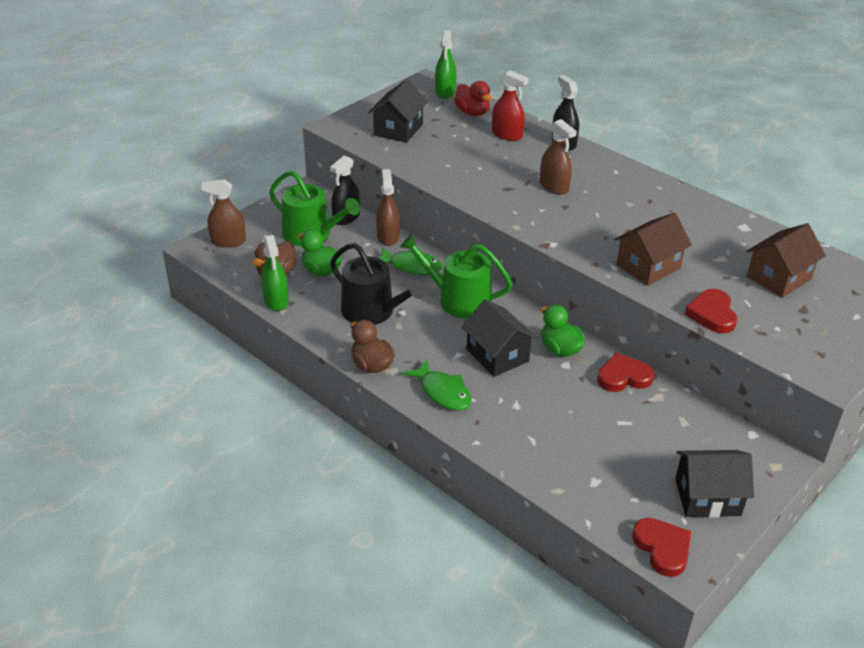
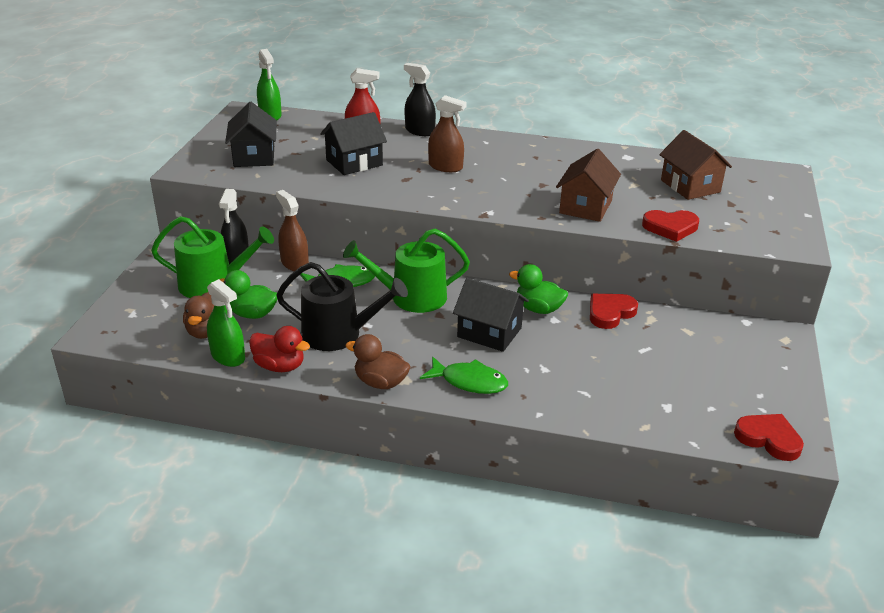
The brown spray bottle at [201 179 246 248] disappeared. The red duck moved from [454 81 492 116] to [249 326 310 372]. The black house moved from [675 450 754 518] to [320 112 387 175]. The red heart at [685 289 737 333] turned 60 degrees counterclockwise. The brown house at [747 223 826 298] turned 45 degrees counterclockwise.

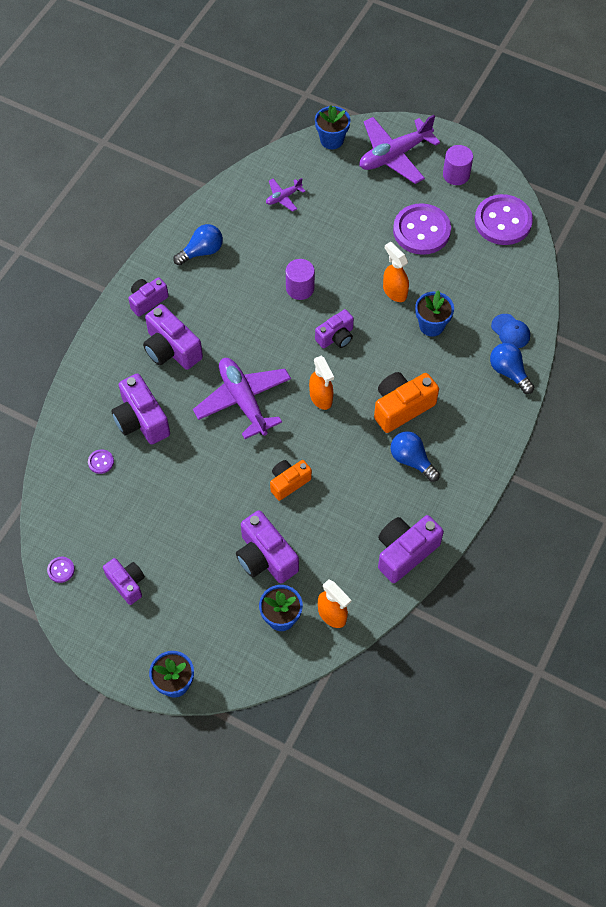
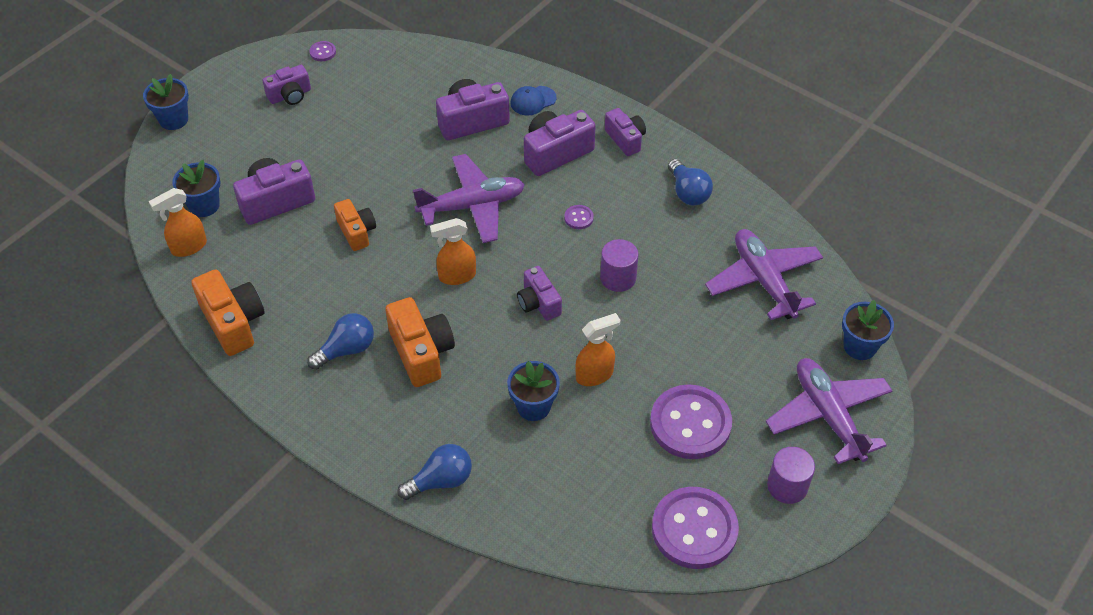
The purple button moved from [88 449 114 474] to [564 205 594 229]. The blue cap moved from [491 314 530 348] to [510 86 557 116]. The purple camera at [378 515 444 583] became the orange camera at [191 269 265 356]. The purple plane at [266 178 305 212] changed to 2.09 times the size.

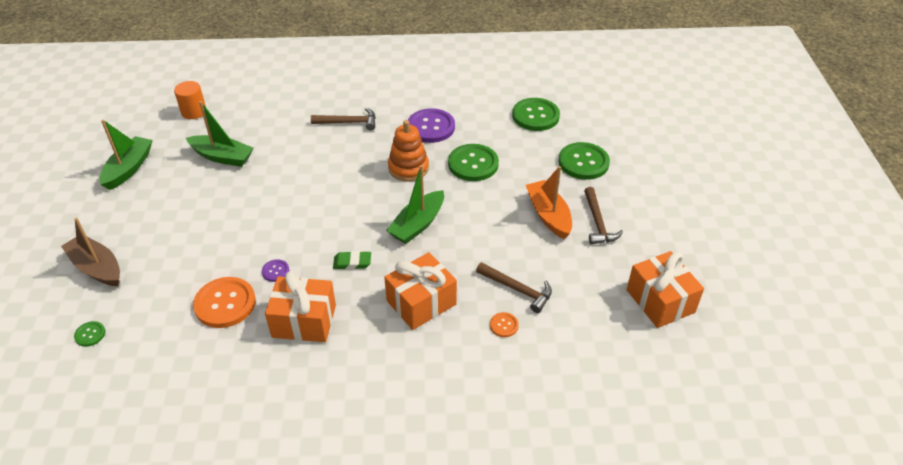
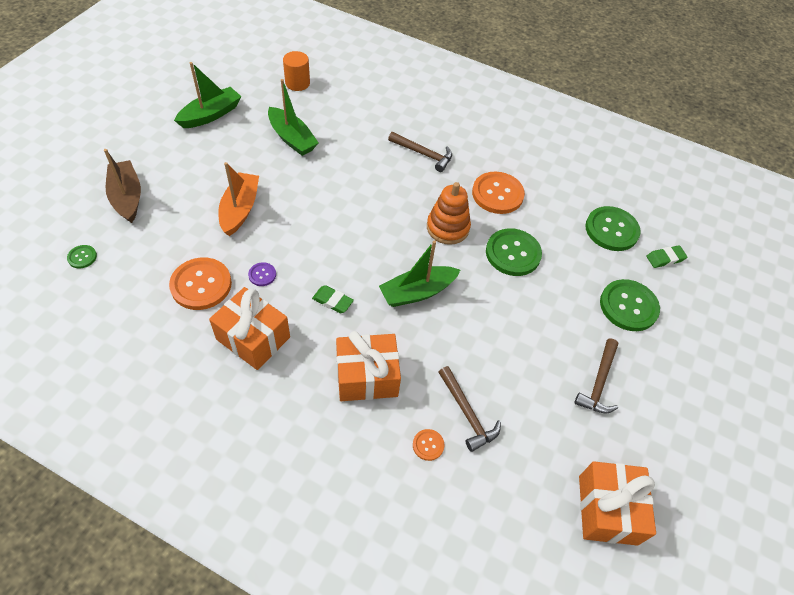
The green eraser at [647 245 687 268] appeared. The orange boat moved from [526 166 572 239] to [218 162 259 236]. The purple button at [408 108 455 143] became the orange button at [472 172 525 214].

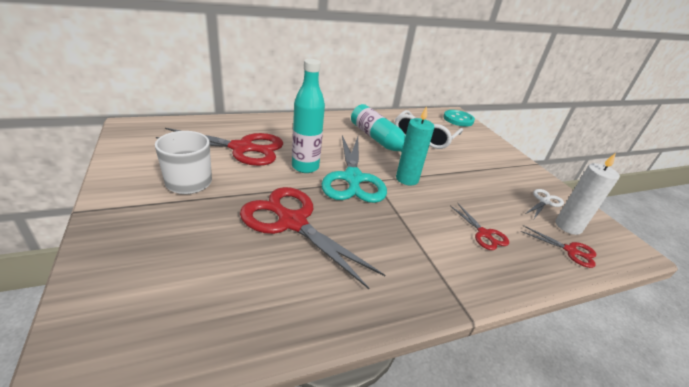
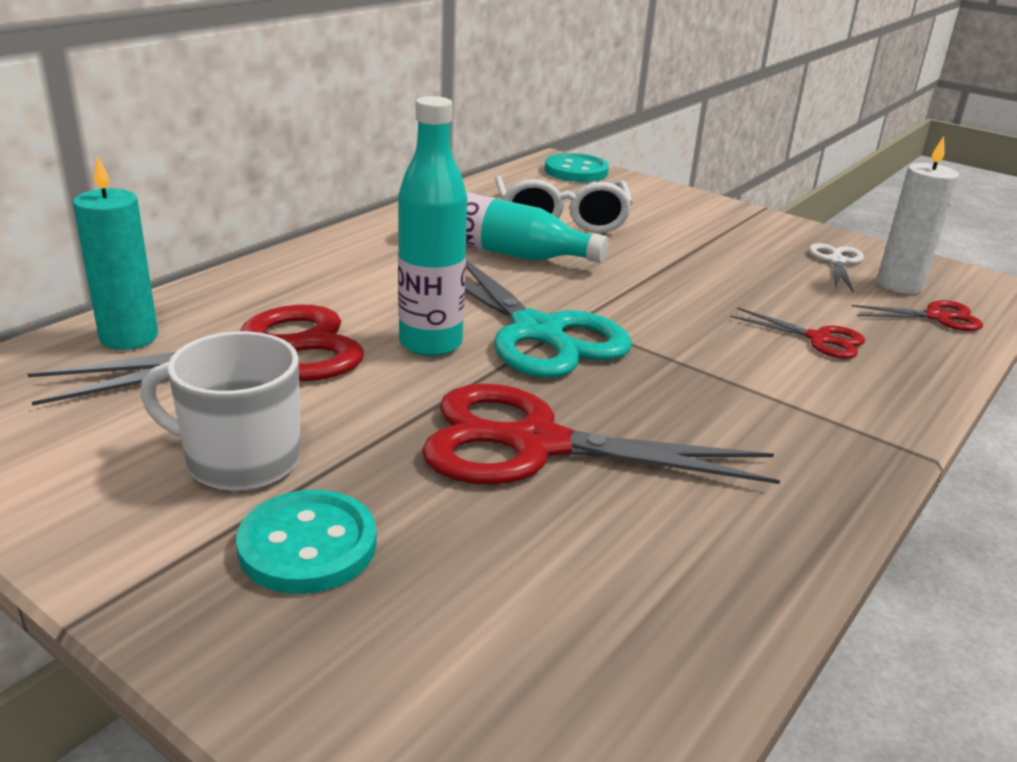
The turquoise button at [236 490 377 594] appeared. The turquoise candle moved from [396 106 435 185] to [73 156 158 350].

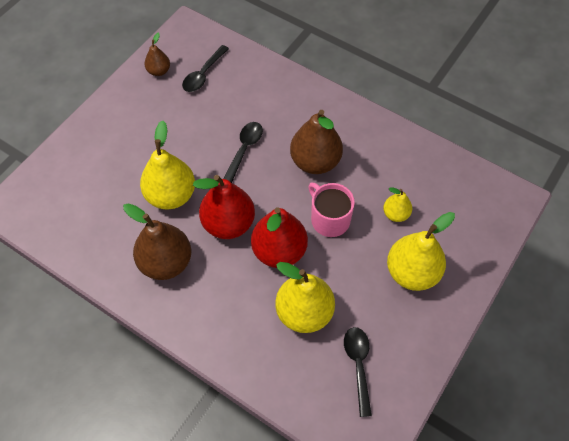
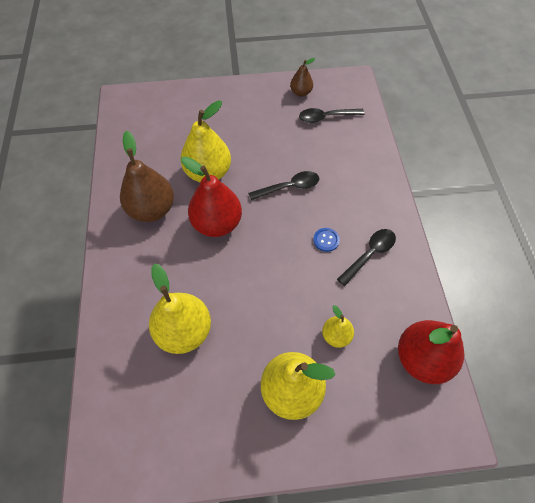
The pink mug at [308 183 355 237] disappeared. The red pear moved from [251 207 308 268] to [398 320 464 384]. The black spoon moved from [344 327 372 417] to [337 229 396 286]. The brown pear at [290 110 343 174] was replaced by the blue button at [313 228 340 252].

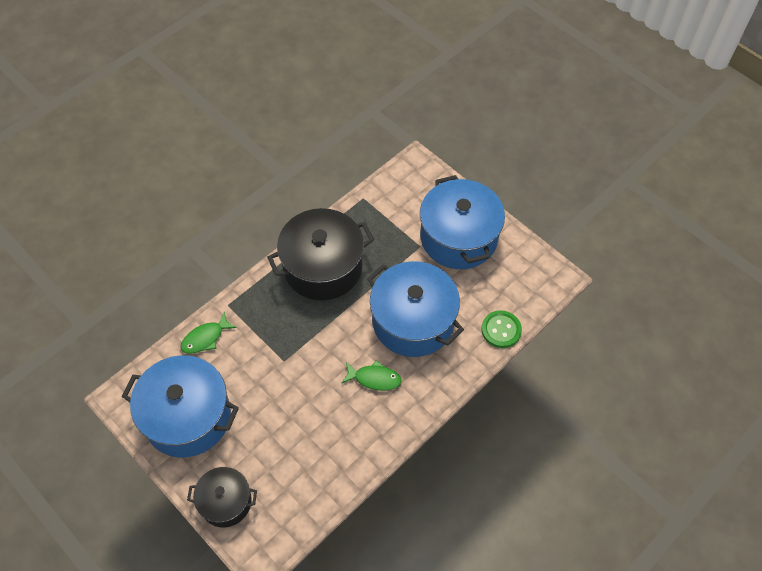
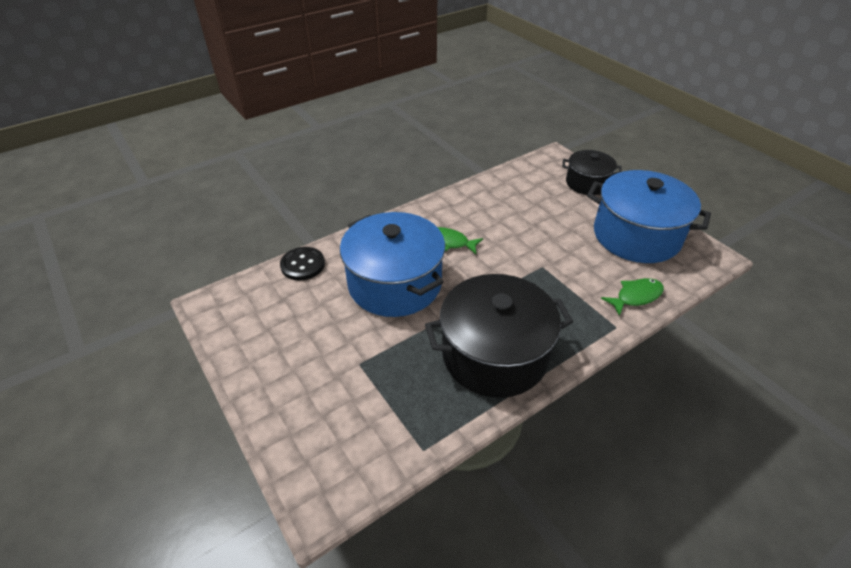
The blue pot at [420 175 505 269] disappeared. The green button at [481 310 522 348] became the black button at [280 247 325 281].

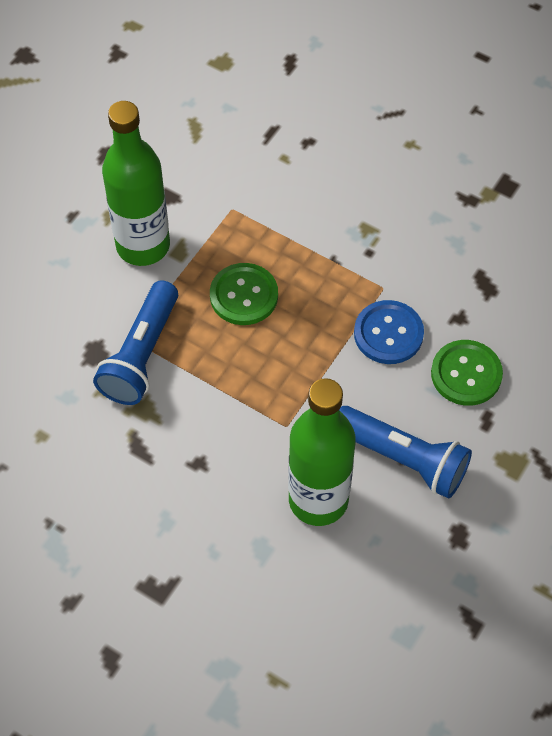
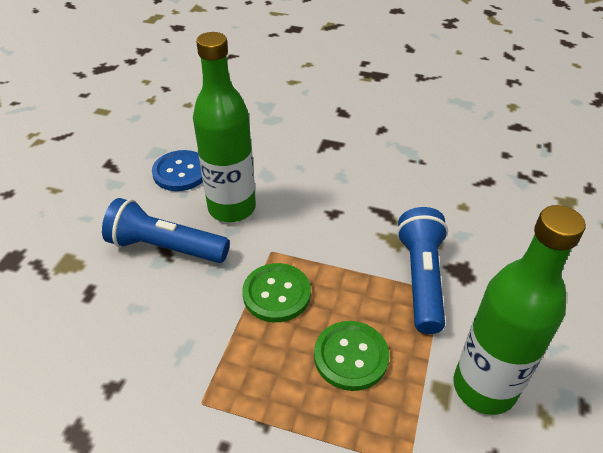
The blue button moved from [354 300 424 364] to [152 150 203 191]. The green button moved from [431 340 503 406] to [242 263 311 322].

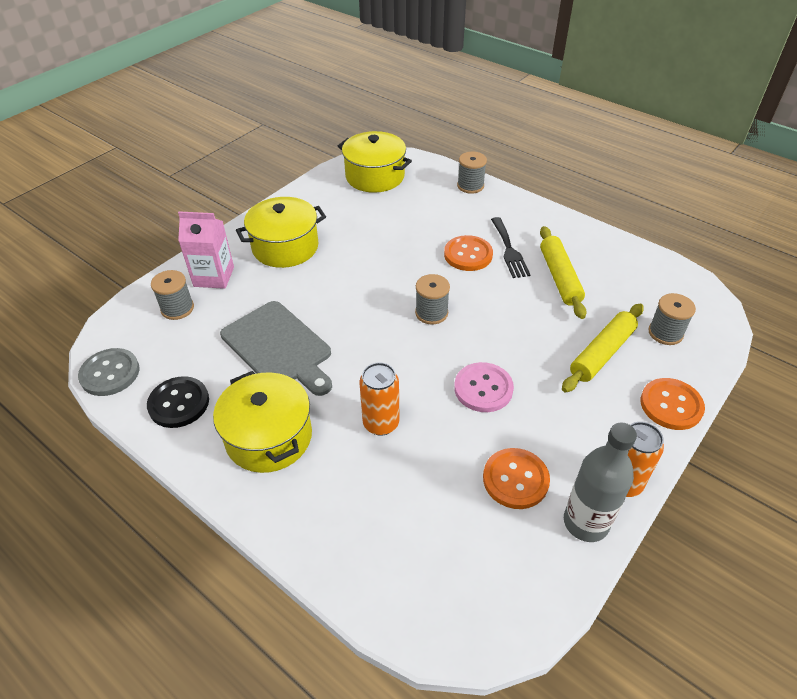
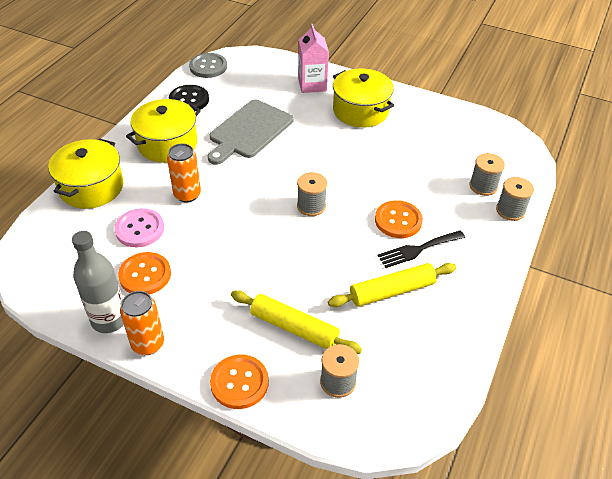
The grey spool moved from [151 270 194 320] to [470 153 505 196]. The yellow pot moved from [338 131 412 193] to [48 138 124 209]. The pink button moved from [454 362 514 412] to [114 208 164 247].

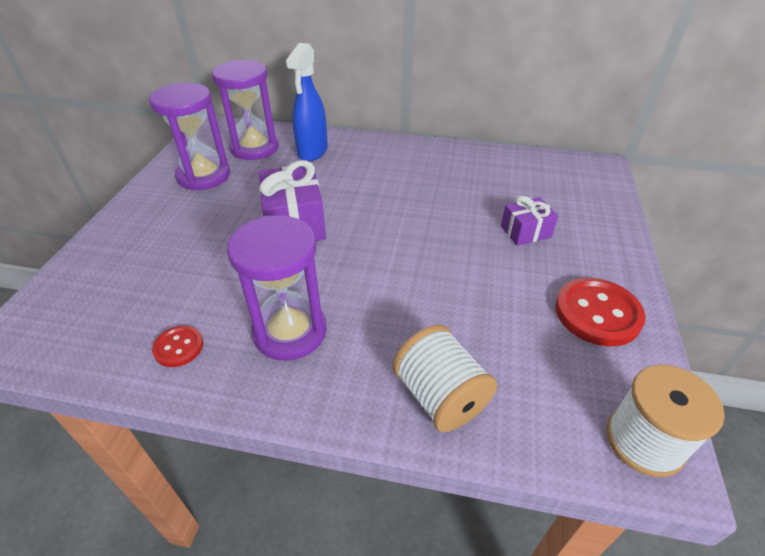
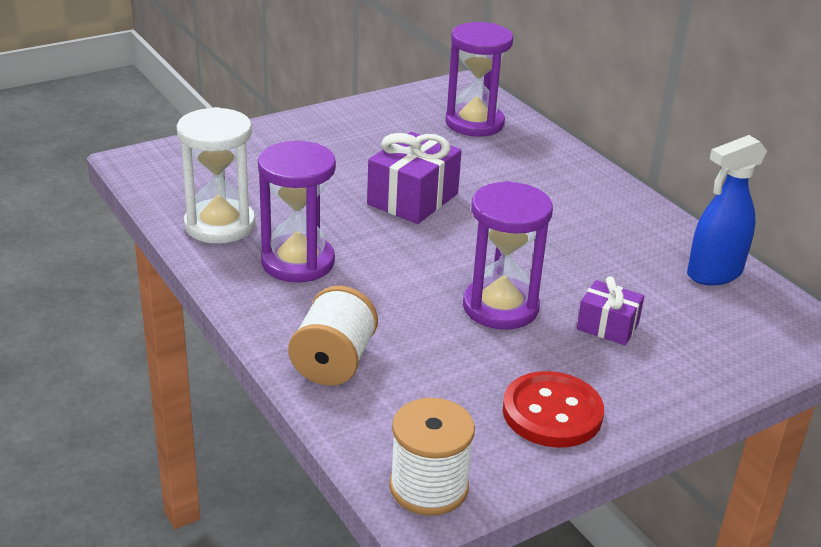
The purple hourglass moved from [149 83 230 190] to [463 181 553 330]. The blue spray bottle moved from [286 43 328 161] to [687 135 767 285]. The red button at [152 325 203 367] was replaced by the white hourglass at [177 107 255 244].

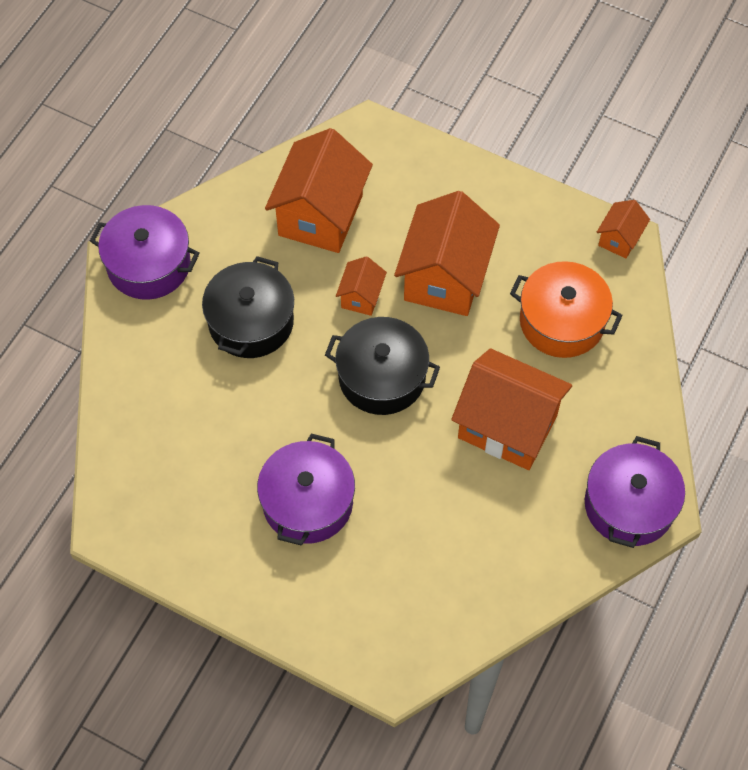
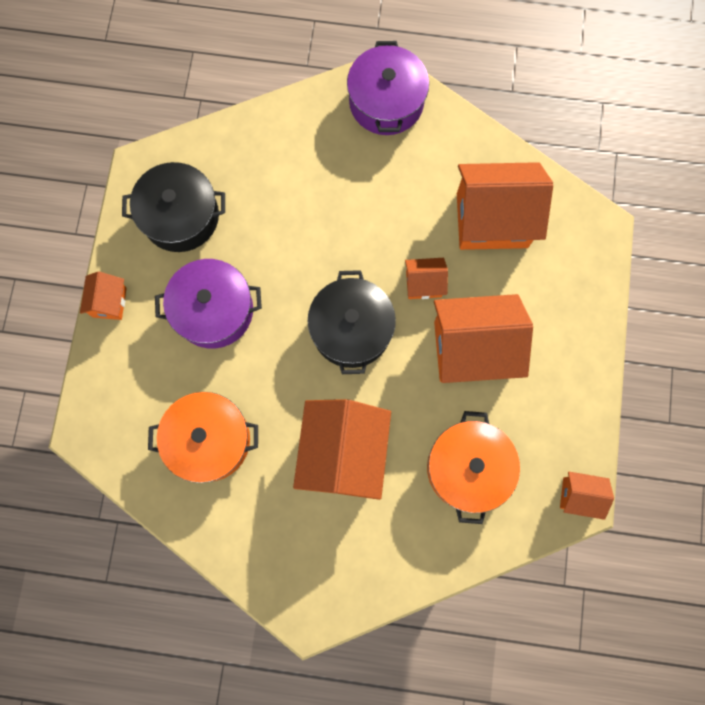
The purple pot at [585 436 685 548] disappeared. The orange house at [80 271 127 320] appeared. The orange pot at [148 392 258 483] appeared. The black pot moved from [202 256 294 358] to [122 162 225 252].

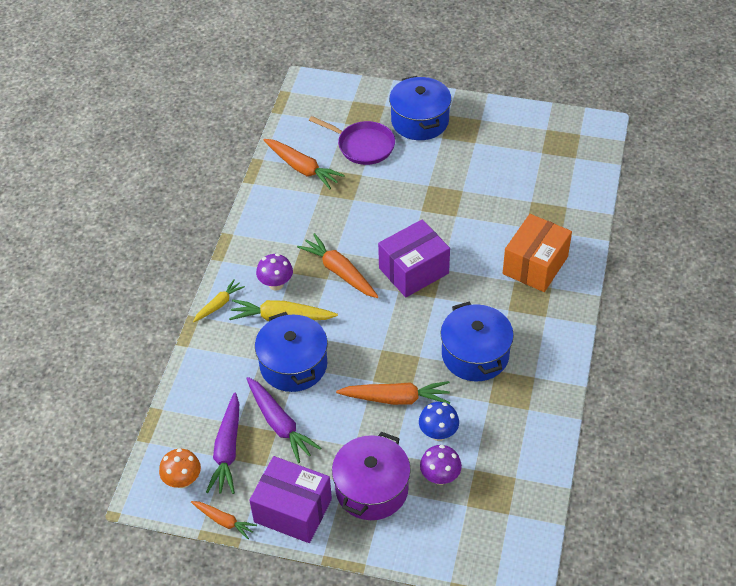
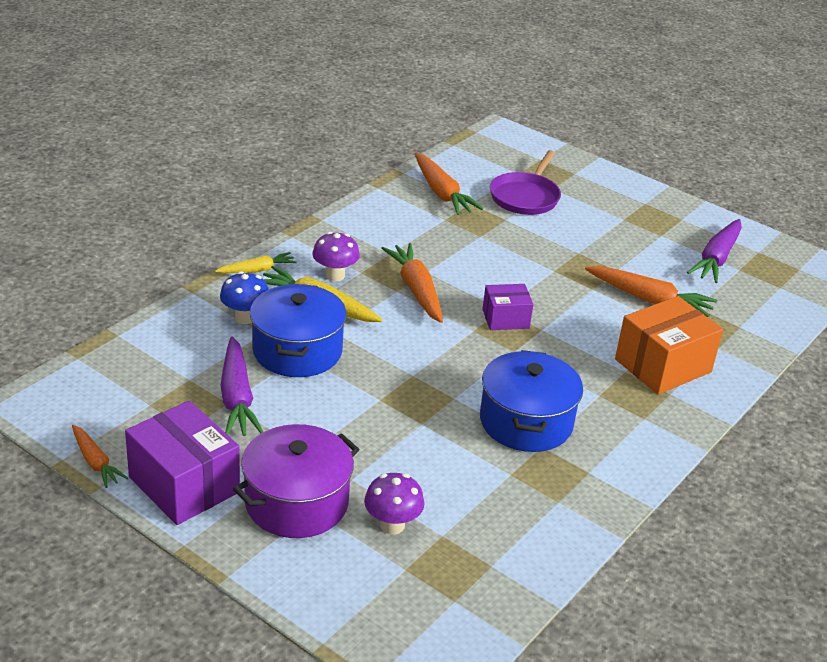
The orange mushroom at [159 448 201 488] disappeared. The blue pot at [389 76 451 140] disappeared. The purple carrot moved from [206 393 239 494] to [687 219 742 283]. The orange carrot moved from [336 381 450 405] to [585 266 717 318]. The blue mushroom moved from [419 402 459 441] to [220 271 269 324]. The purple pan at [309 116 395 165] turned 60 degrees clockwise. The purple box at [378 219 450 297] changed to 0.57 times the size.

